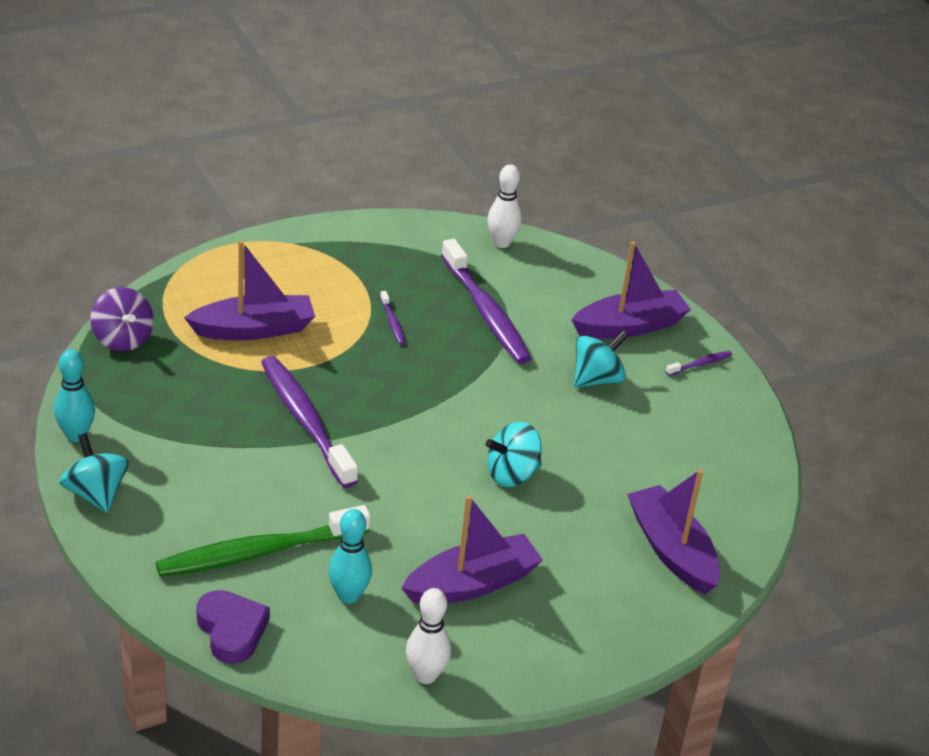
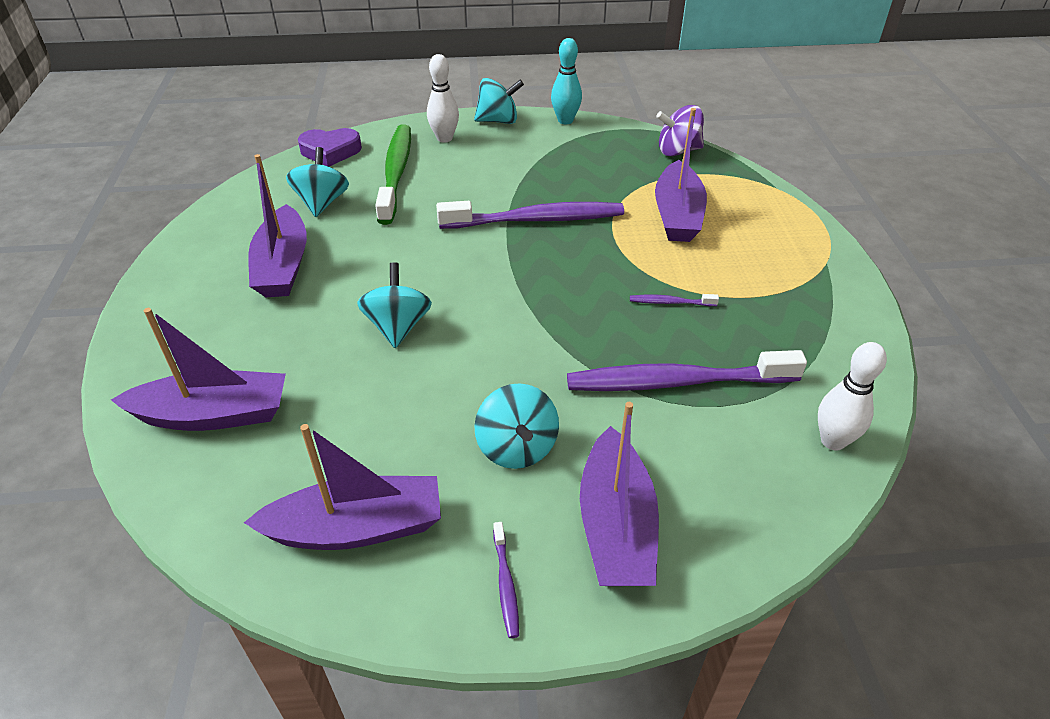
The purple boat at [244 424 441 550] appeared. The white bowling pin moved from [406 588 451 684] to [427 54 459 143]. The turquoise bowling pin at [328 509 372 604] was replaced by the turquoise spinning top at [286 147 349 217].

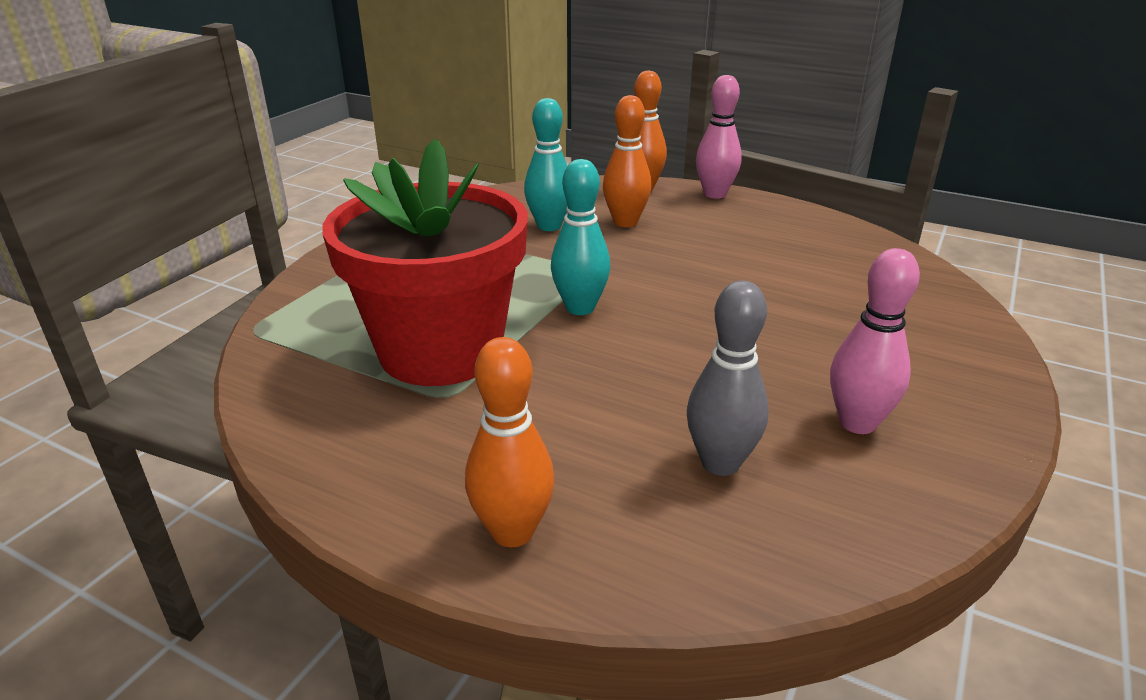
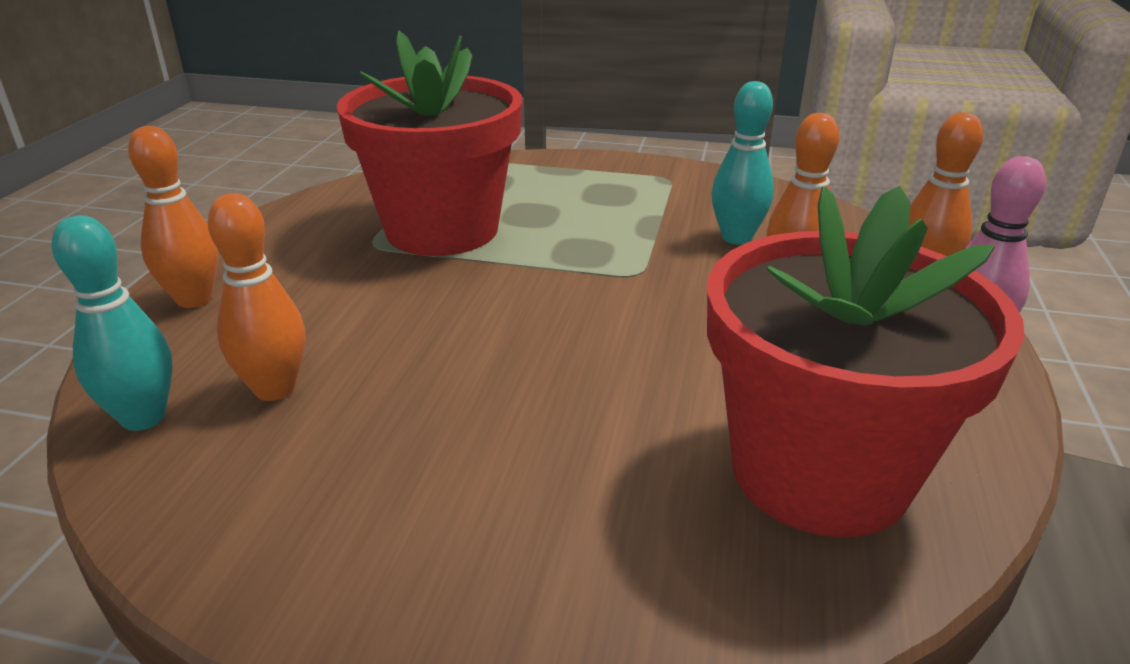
The pink bowling pin at [830 248 920 434] disappeared. The red flower pot at [707 186 1025 537] appeared. The turquoise bowling pin moved from [551 159 611 315] to [51 215 173 431]. The grey bowling pin at [687 281 769 476] became the orange bowling pin at [208 193 305 401].

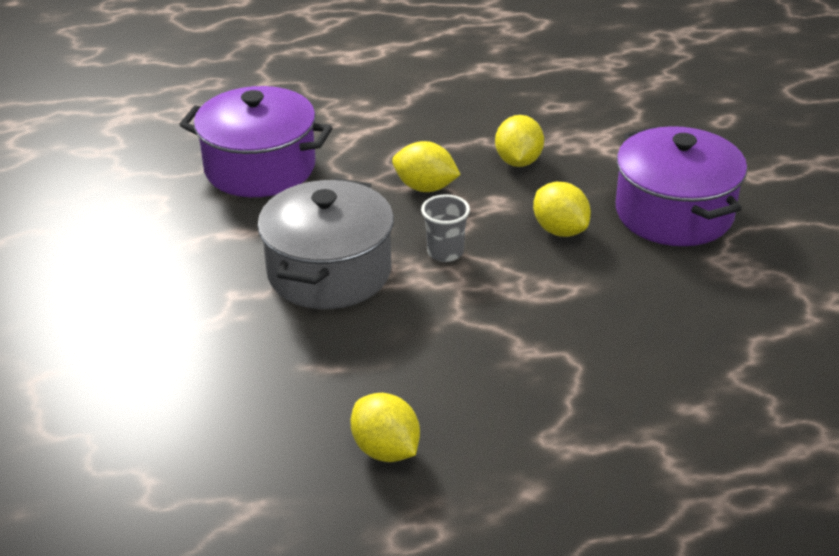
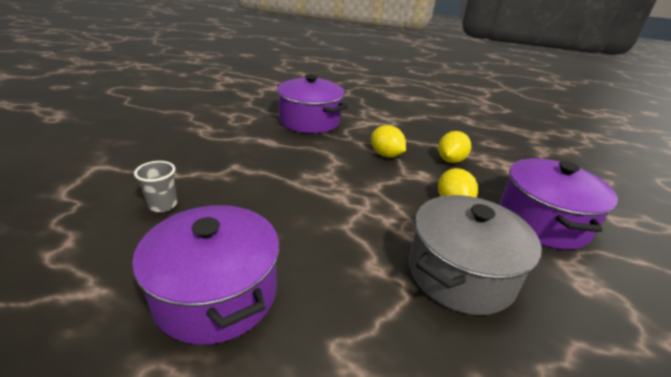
The grey pot moved from [257 178 394 309] to [409 195 542 315]. The grey cup moved from [421 194 470 262] to [134 161 177 212]. The yellow lemon at [351 393 420 462] was replaced by the purple pot at [132 205 280 345].

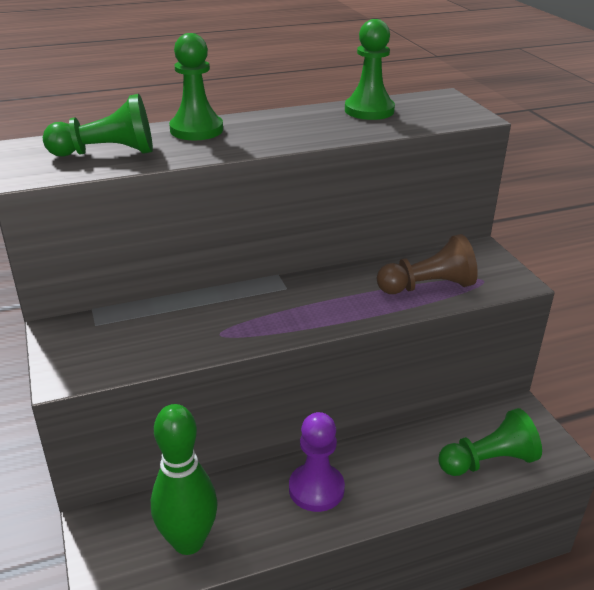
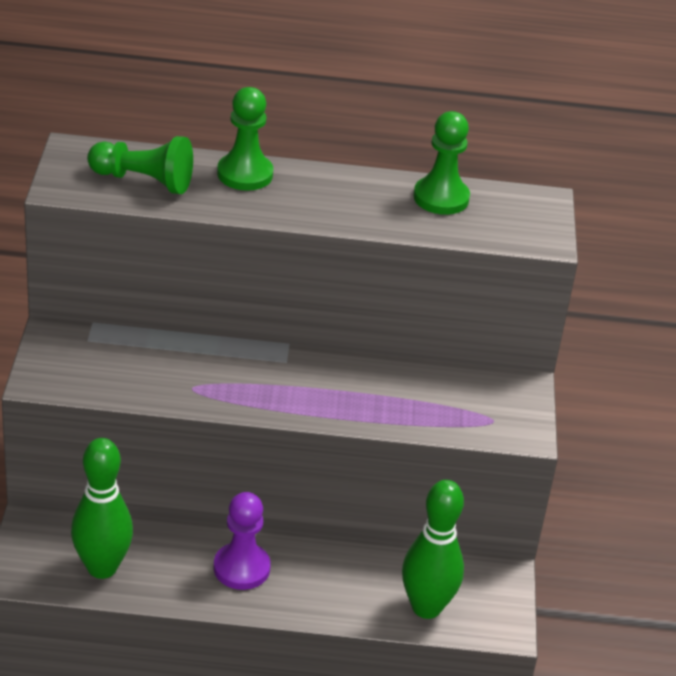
The brown pawn at [377 234 478 294] disappeared. The green pawn at [438 408 542 476] was replaced by the green bowling pin at [402 480 464 619].

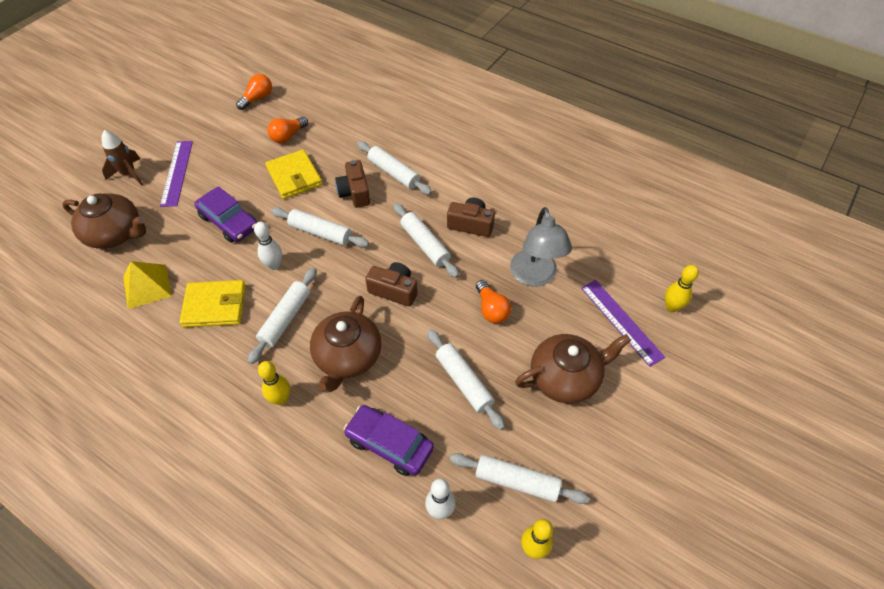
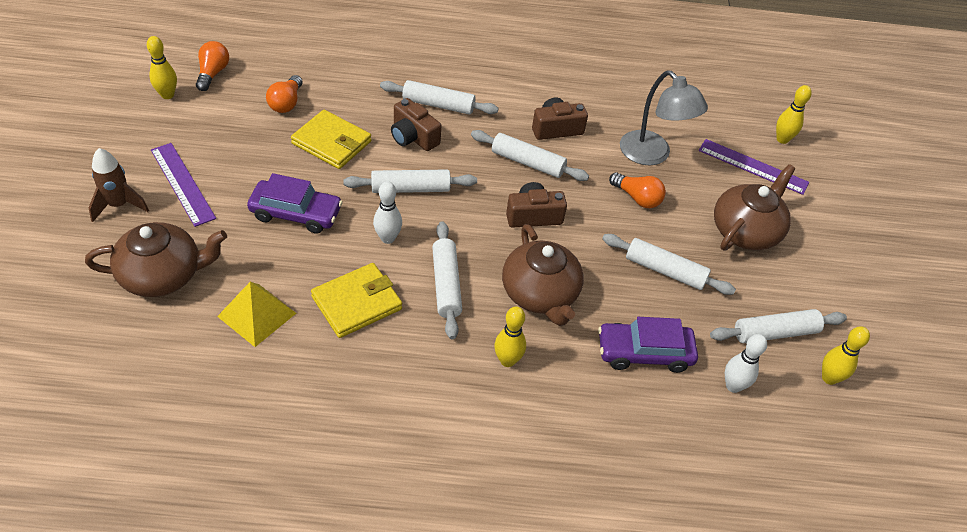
The yellow bowling pin at [147 36 177 99] appeared.

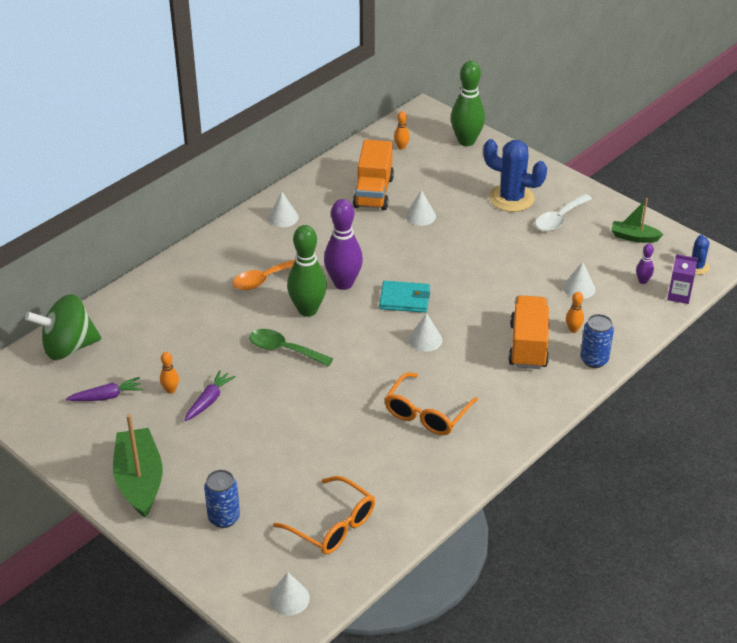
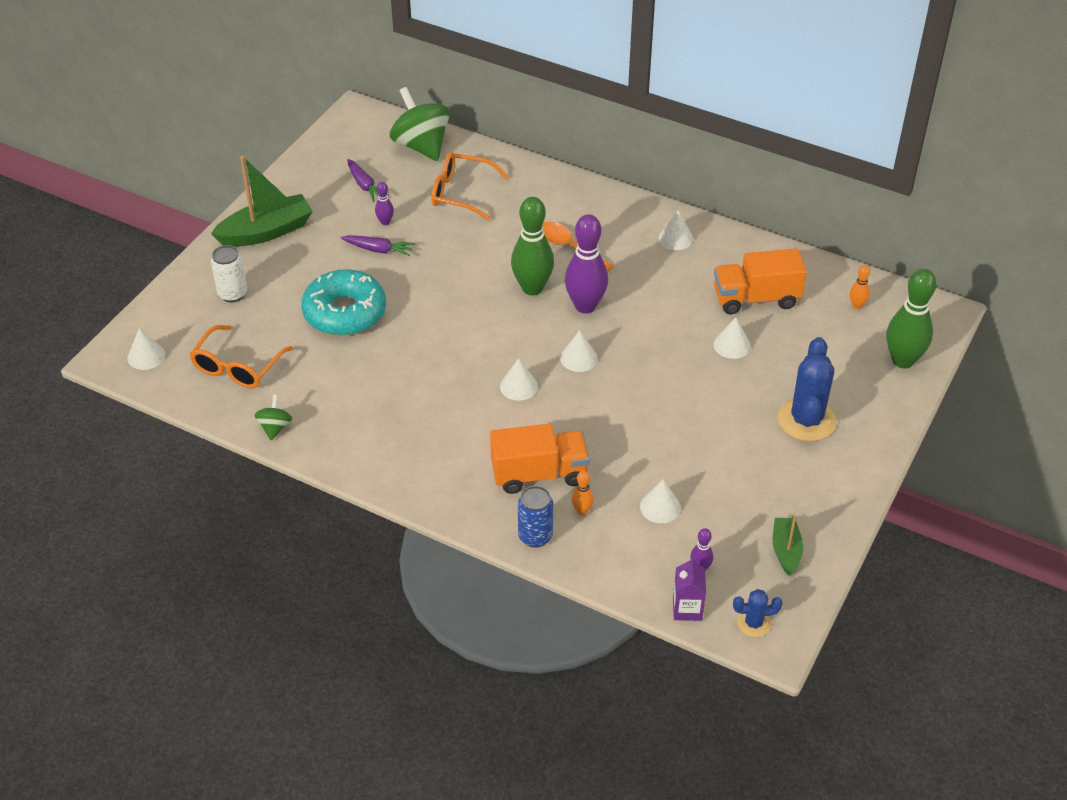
The green spoon at [249 329 333 367] disappeared. The white spoon at [535 194 592 231] disappeared. The green spinning top at [254 395 292 440] appeared. The turquoise donut at [301 269 386 336] appeared. The orange glasses moved from [385 373 478 435] to [431 152 508 221]. The turquoise wallet at [379 281 430 313] was replaced by the white cone at [560 330 598 372]. The orange bowling pin at [160 352 179 394] became the purple bowling pin at [375 182 394 225]. The blue can at [204 470 240 528] became the white can at [211 245 247 302].

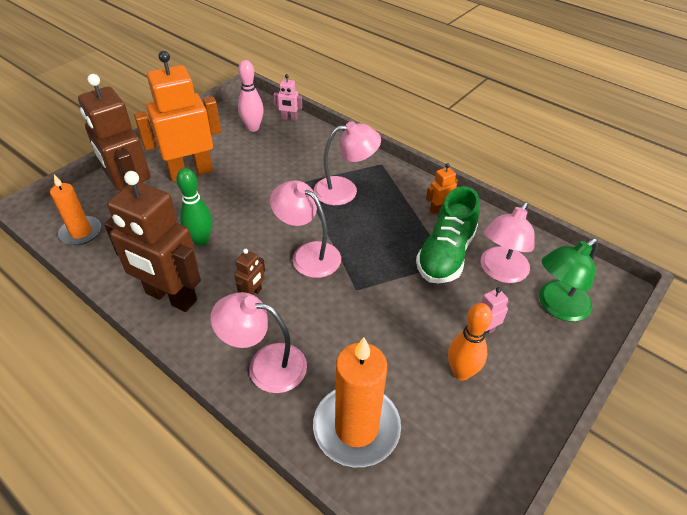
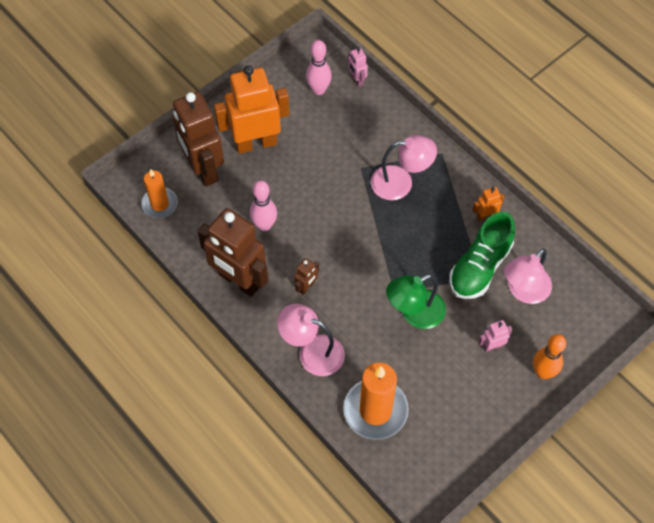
The pink lamp at [270 180 341 278] disappeared. The orange bowling pin moved from [448 303 493 381] to [533 334 566 379]. The green lamp moved from [539 238 598 321] to [386 274 446 329]. The green bowling pin at [176 168 213 246] became the pink bowling pin at [250 180 277 231]. The pink robot at [273 74 302 121] turned 45 degrees clockwise.

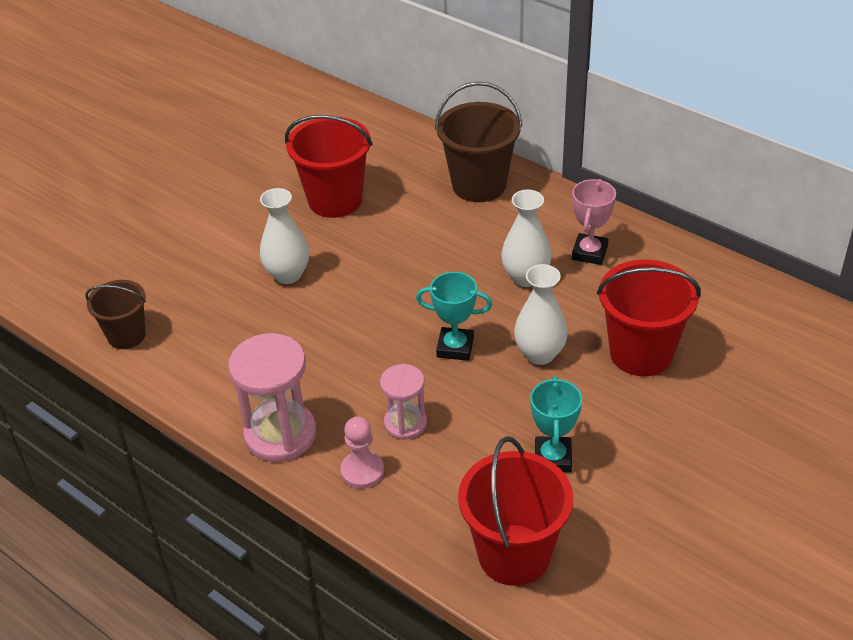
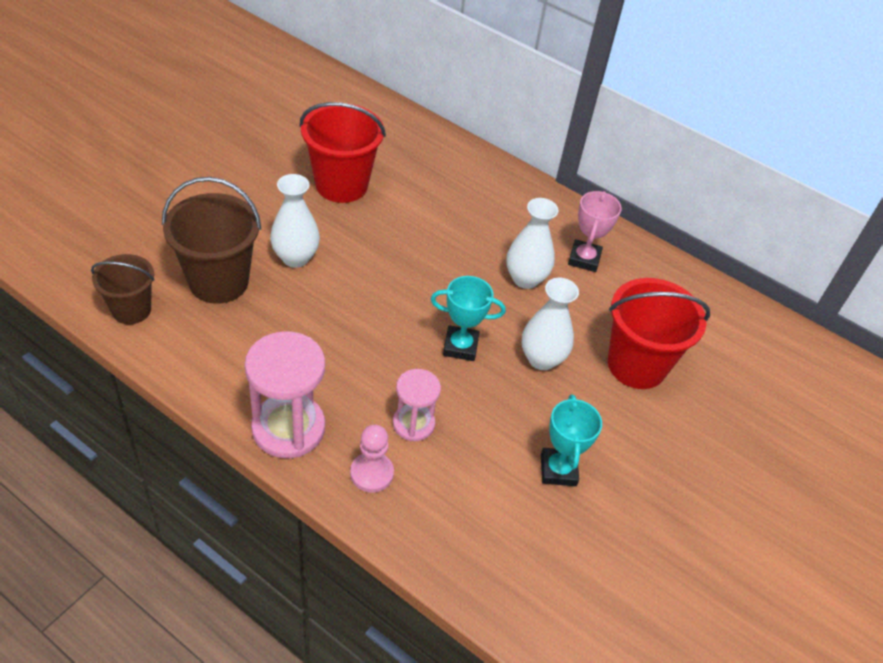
The red bucket at [458 436 573 586] disappeared. The brown bucket moved from [435 81 522 202] to [162 177 261 304].

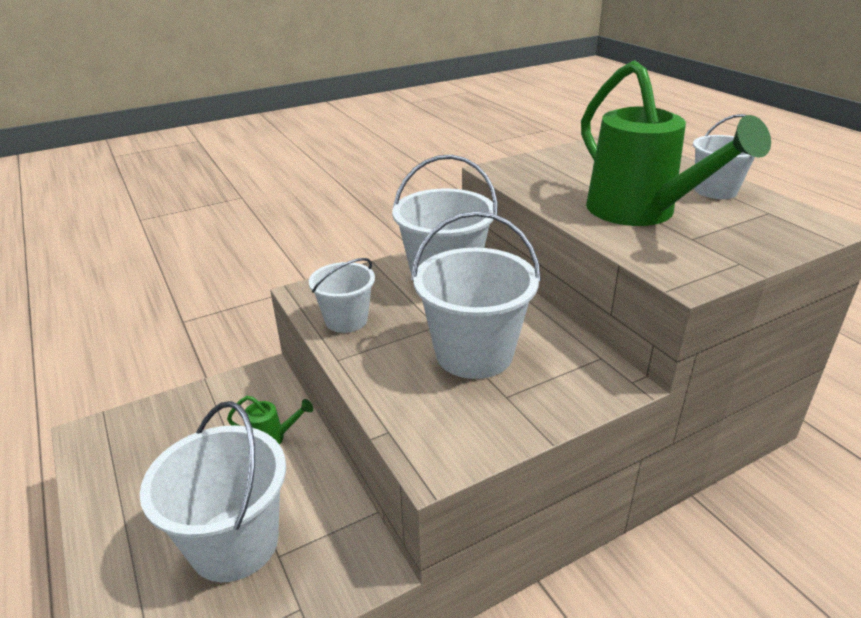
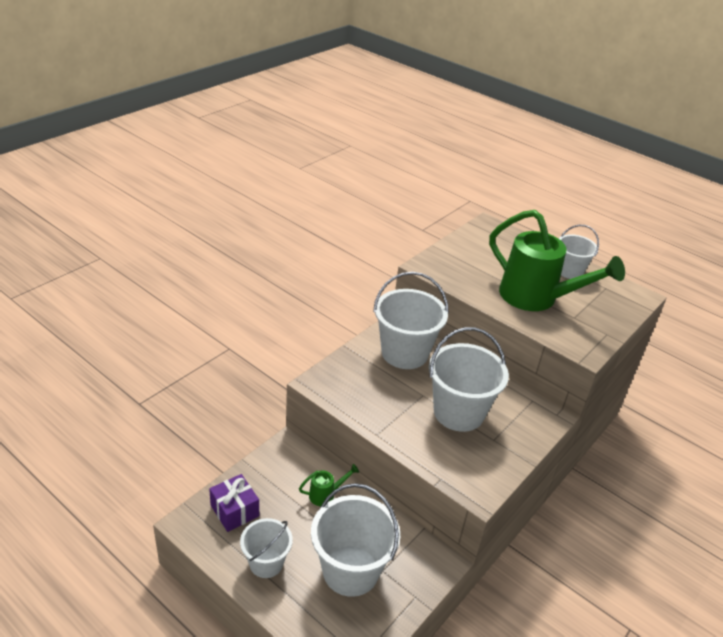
The purple gift at [209 474 259 532] appeared. The white bucket moved from [309 258 375 333] to [240 518 293 578].

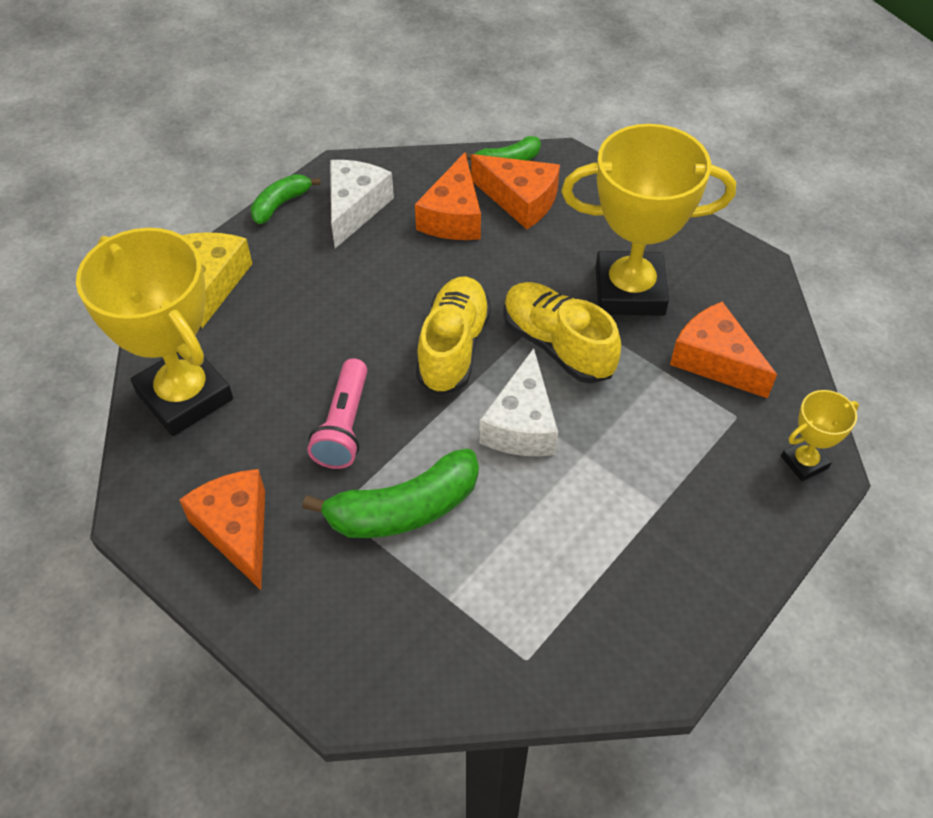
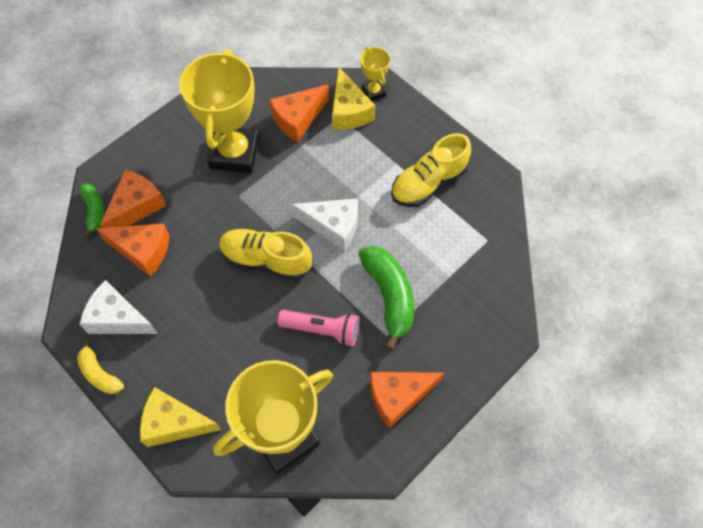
The yellow cheese at [332 67 376 130] appeared. The yellow shoe moved from [503 282 621 384] to [391 133 471 207]. The green banana at [251 174 321 224] became the yellow banana at [77 339 124 394].

